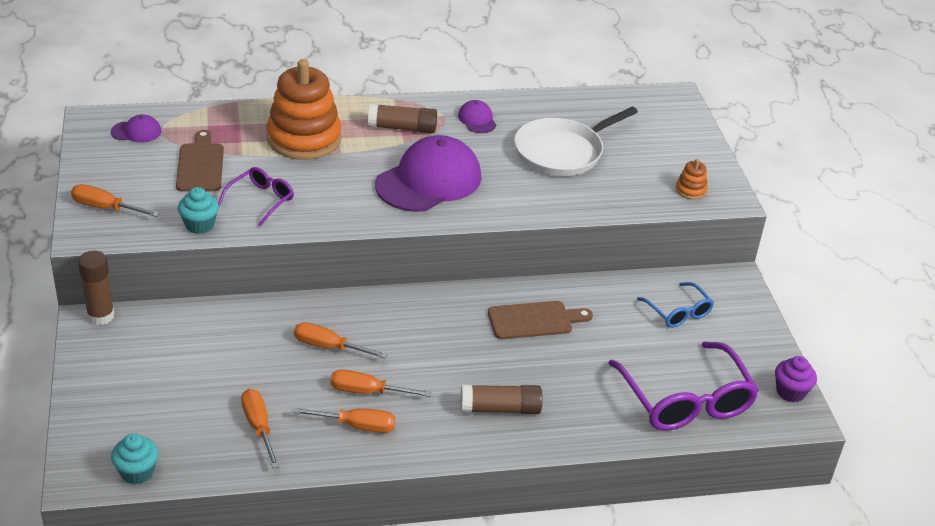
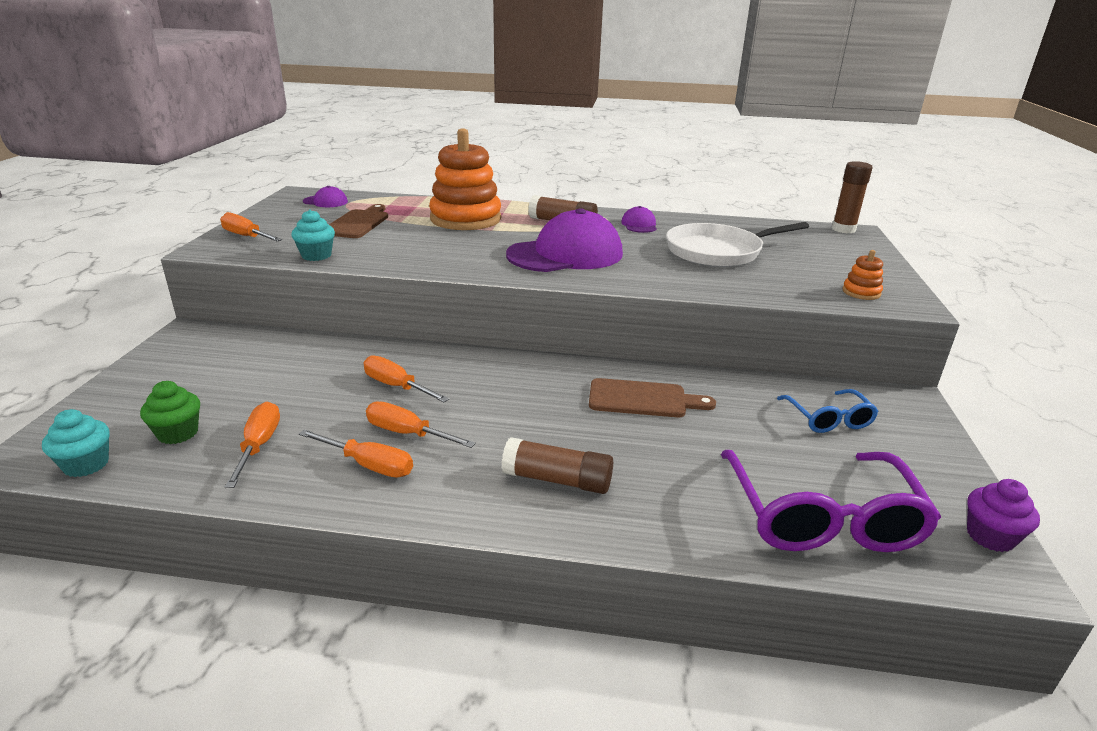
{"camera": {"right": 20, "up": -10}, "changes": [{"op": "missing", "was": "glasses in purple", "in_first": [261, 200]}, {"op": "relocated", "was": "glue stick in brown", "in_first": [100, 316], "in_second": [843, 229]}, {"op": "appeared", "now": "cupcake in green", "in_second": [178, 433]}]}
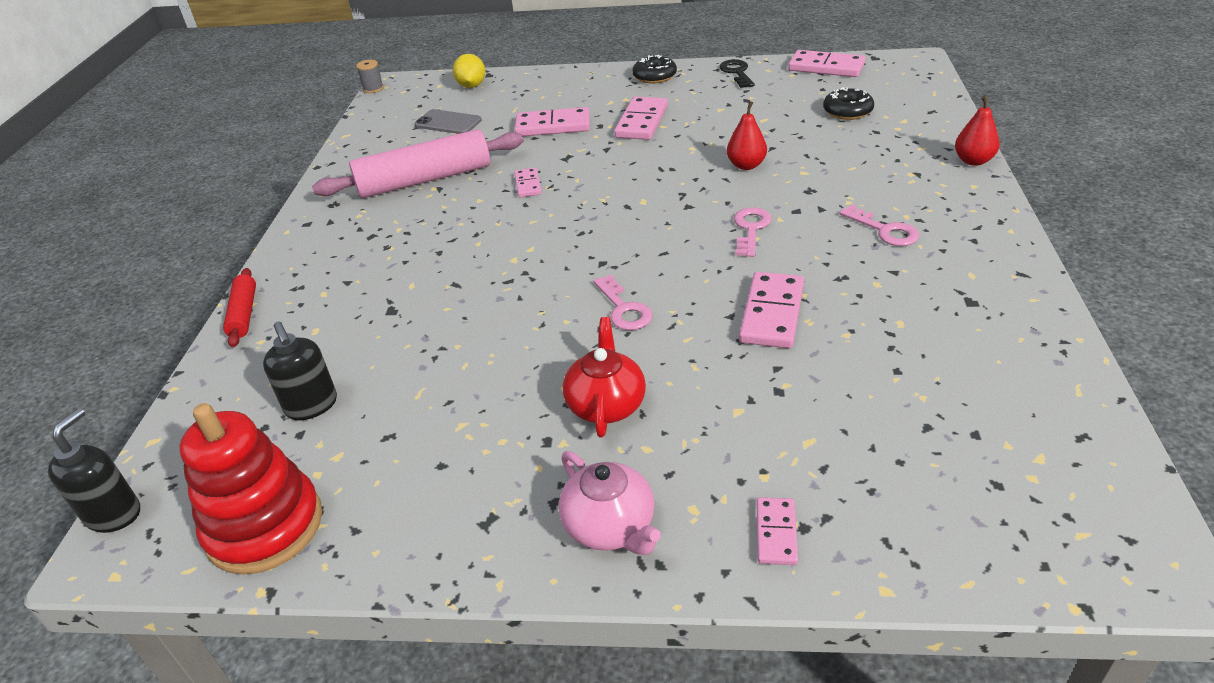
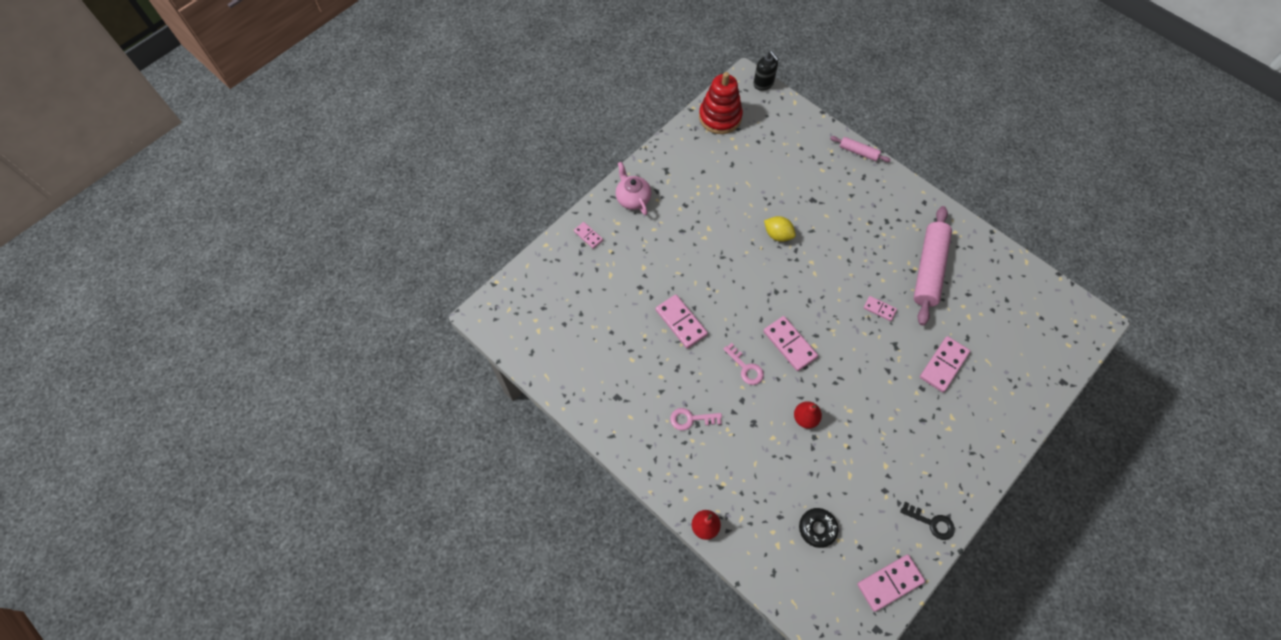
{"camera": {"right": 125, "up": 25}, "changes": [{"op": "relocated", "was": "lemon in yellow", "in_first": [471, 86], "in_second": [778, 235]}, {"op": "missing", "was": "donut in black", "in_first": [654, 76]}, {"op": "missing", "was": "spool in grey", "in_first": [373, 88]}, {"op": "relocated", "was": "domino in pink", "in_first": [642, 122], "in_second": [789, 344]}, {"op": "missing", "was": "phone in grey", "in_first": [448, 123]}, {"op": "colour", "was": "rolling pin in red", "now": "rolling pin in pink", "in_first": [244, 314], "in_second": [858, 152]}, {"op": "missing", "was": "key in pink", "in_first": [624, 309]}, {"op": "missing", "was": "teapot in red", "in_first": [606, 404]}, {"op": "missing", "was": "soap dispenser in black", "in_first": [312, 406]}, {"op": "spun", "was": "teapot in pink", "in_first": [610, 527], "in_second": [632, 198], "clockwise": 60}]}
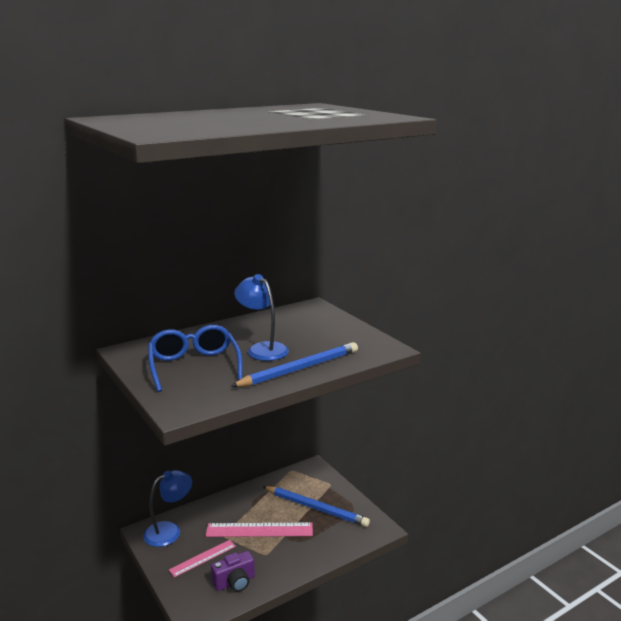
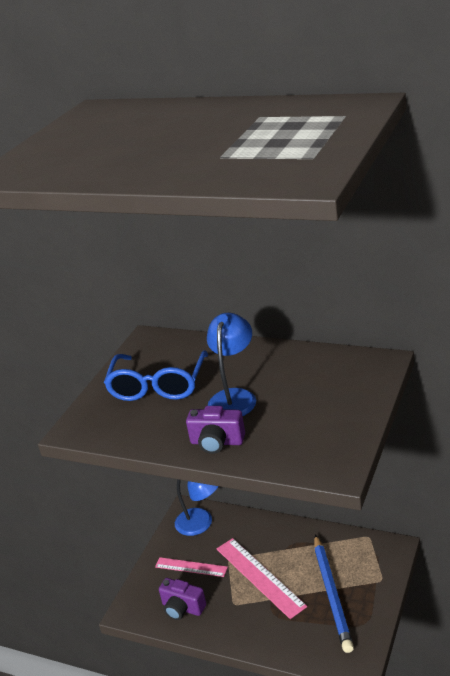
{"camera": {"right": 60, "up": 10}, "changes": [{"op": "spun", "was": "glasses in blue", "in_first": [194, 366], "in_second": [158, 386], "clockwise": 150}, {"op": "exchanged", "was": "pencil in blue", "now": "camera in purple", "in_first": [299, 369], "in_second": [217, 442]}]}
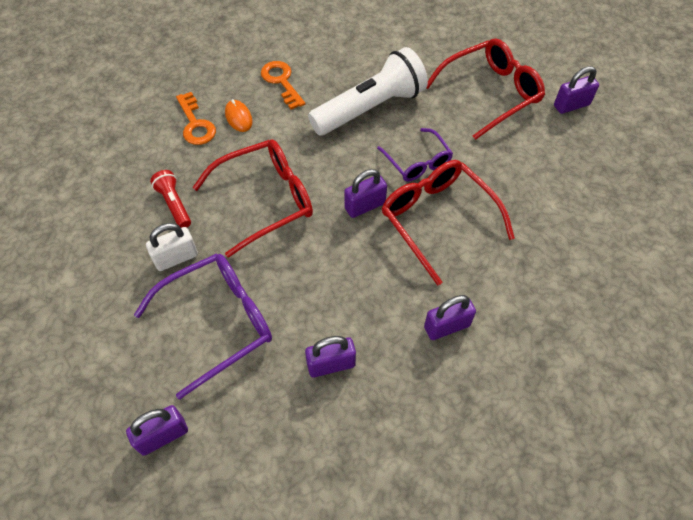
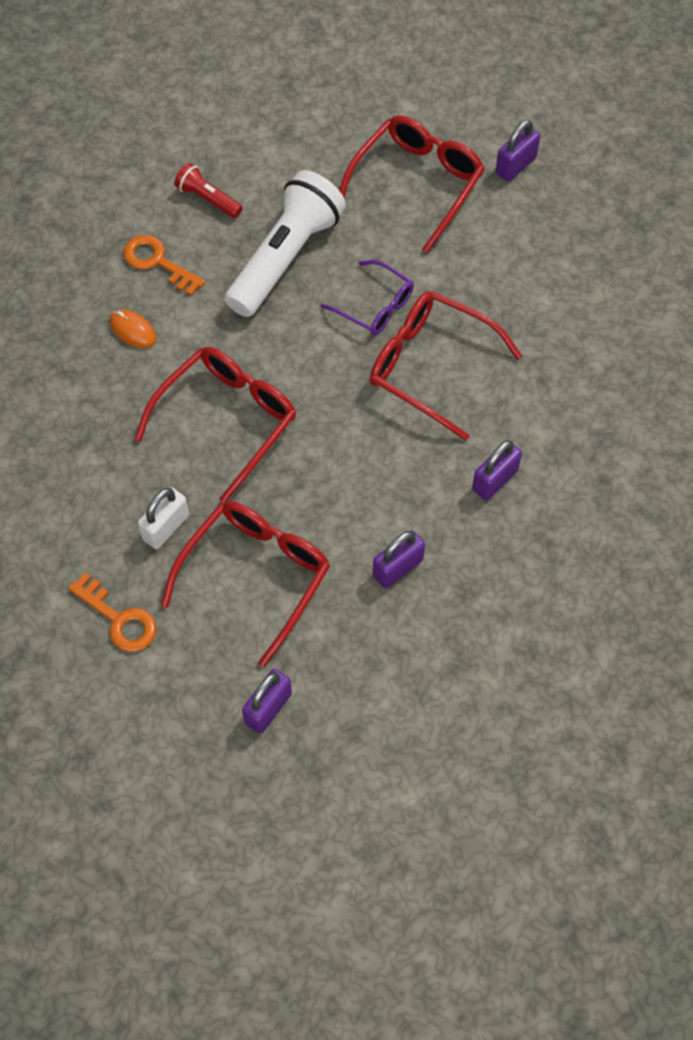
{"camera": {"right": -25, "up": 5}, "changes": [{"op": "relocated", "was": "key in orange", "in_first": [195, 124], "in_second": [118, 619]}, {"op": "missing", "was": "padlock in purple", "in_first": [365, 206]}, {"op": "relocated", "was": "flashlight in red", "in_first": [174, 204], "in_second": [208, 199]}, {"op": "colour", "was": "glasses in purple", "now": "glasses in red", "in_first": [217, 323], "in_second": [255, 577]}]}
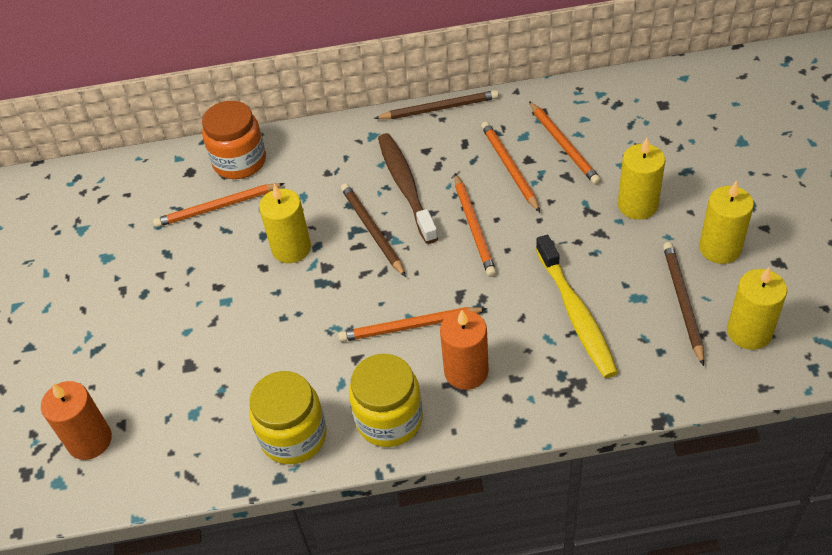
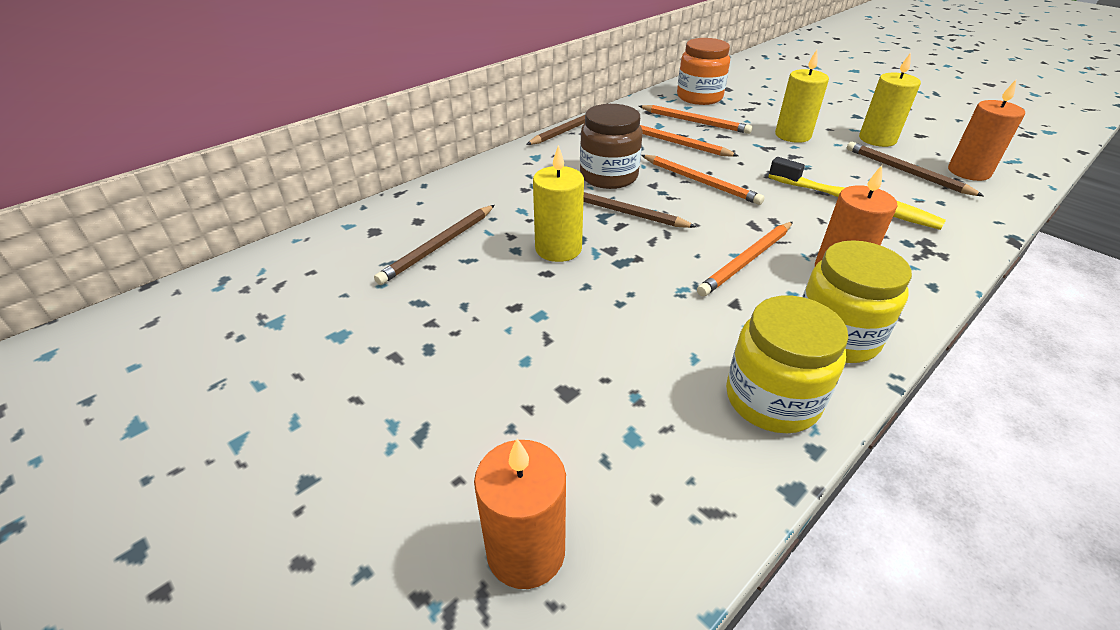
{"camera": {"right": -40, "up": -10}, "changes": [{"op": "relocated", "was": "jar in orange", "in_first": [240, 161], "in_second": [699, 97]}, {"op": "exchanged", "was": "toothbrush in brown", "now": "jar in brown", "in_first": [406, 186], "in_second": [608, 176]}, {"op": "colour", "was": "pencil in orange", "now": "pencil in brown", "in_first": [217, 207], "in_second": [439, 246]}, {"op": "colour", "was": "candle in yellow", "now": "candle in orange", "in_first": [749, 332], "in_second": [968, 172]}]}
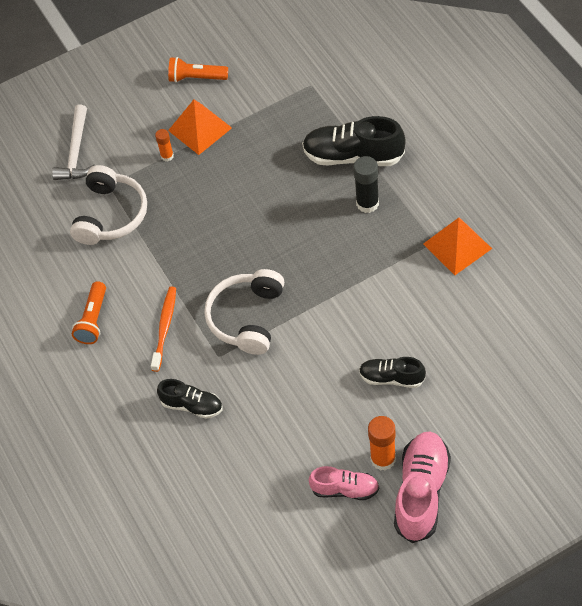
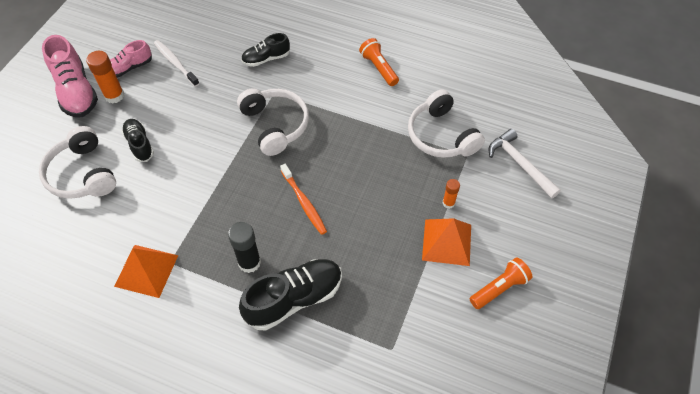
{"camera": {"right": 135, "up": 0}, "changes": [{"op": "relocated", "was": "toothbrush in orange", "in_first": [165, 327], "in_second": [304, 202]}, {"op": "spun", "was": "shoe in black", "in_first": [391, 378], "in_second": [139, 144], "clockwise": -90}, {"op": "appeared", "now": "toothbrush in white", "in_second": [175, 63]}, {"op": "appeared", "now": "headphones in white", "in_second": [82, 174]}]}
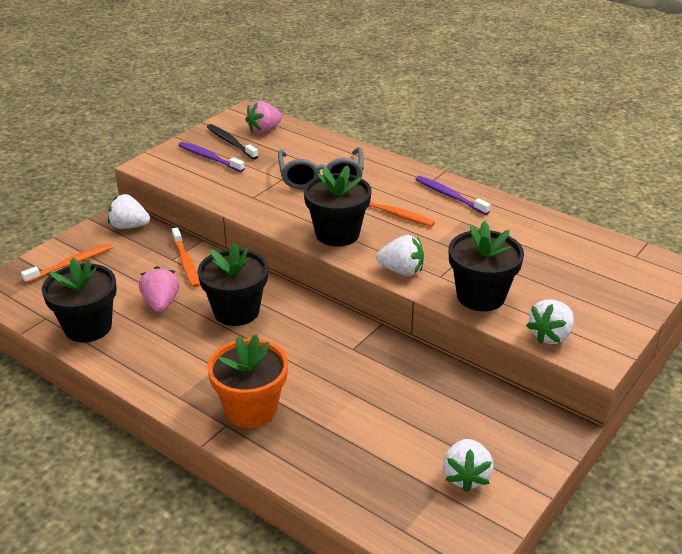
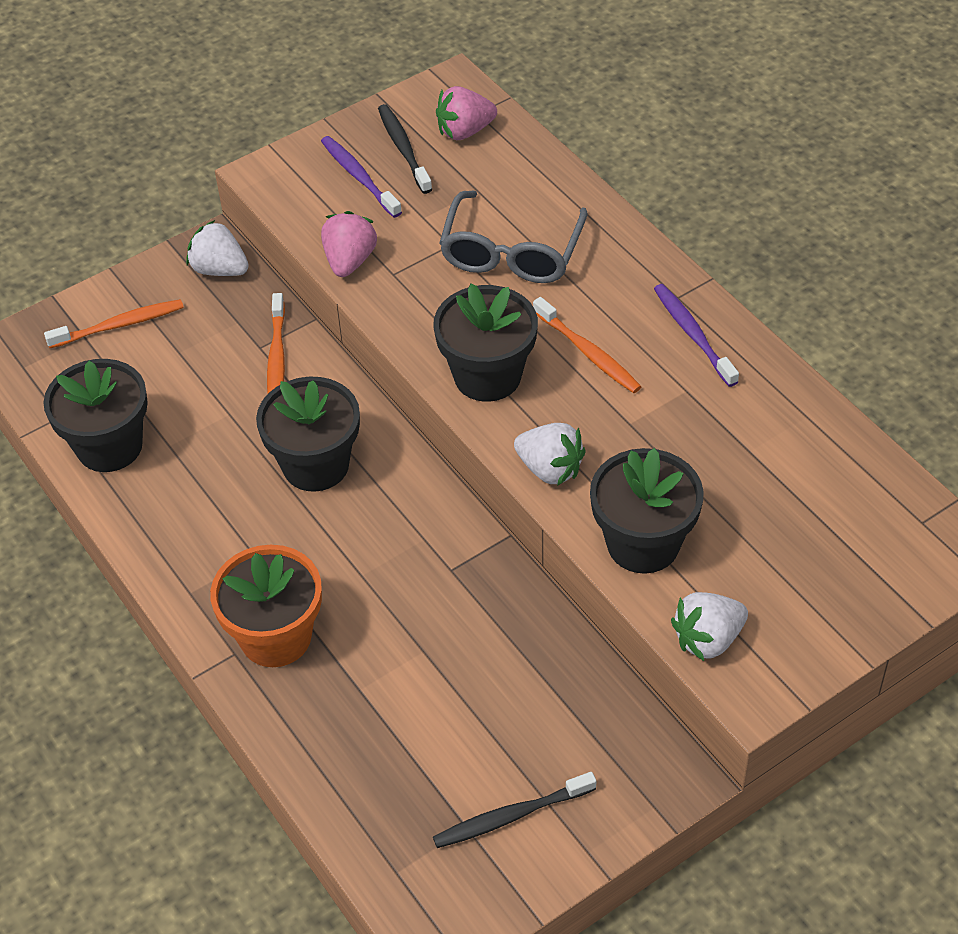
{"camera": {"right": 20, "up": 15}, "changes": [{"op": "relocated", "was": "strawberry in pink", "in_first": [161, 303], "in_second": [349, 261]}, {"op": "exchanged", "was": "strawberry in white", "now": "toothbrush in black", "in_first": [466, 476], "in_second": [511, 816]}]}
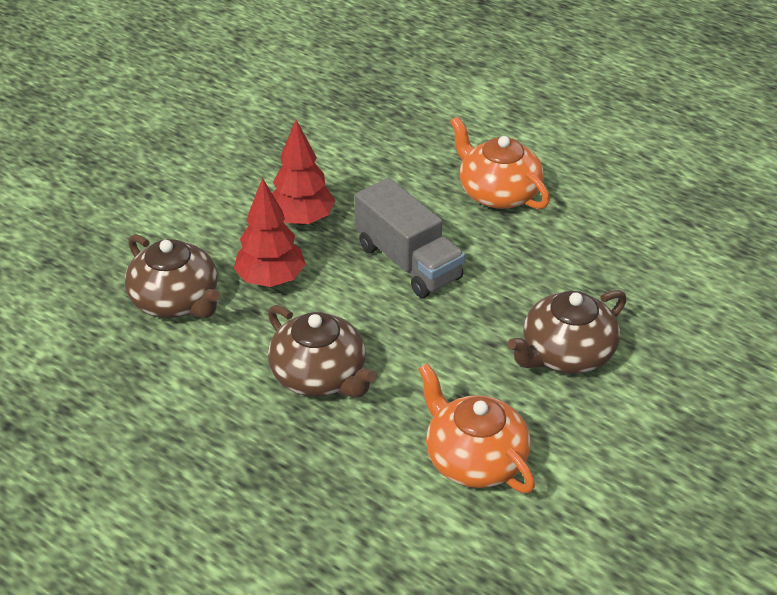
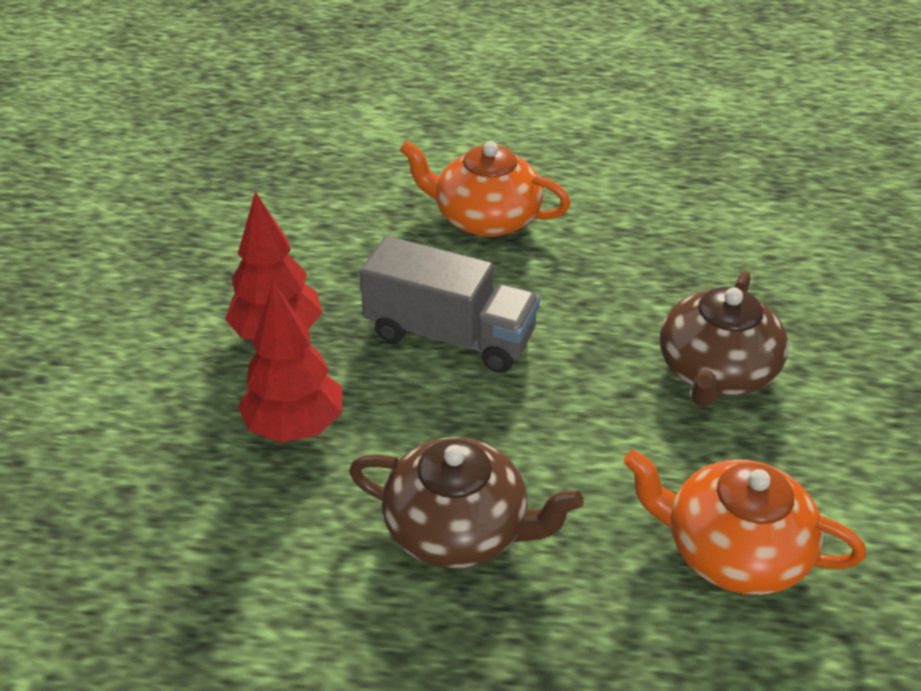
{"camera": {"right": -30, "up": 0}, "changes": [{"op": "missing", "was": "teapot in brown", "in_first": [176, 301]}]}
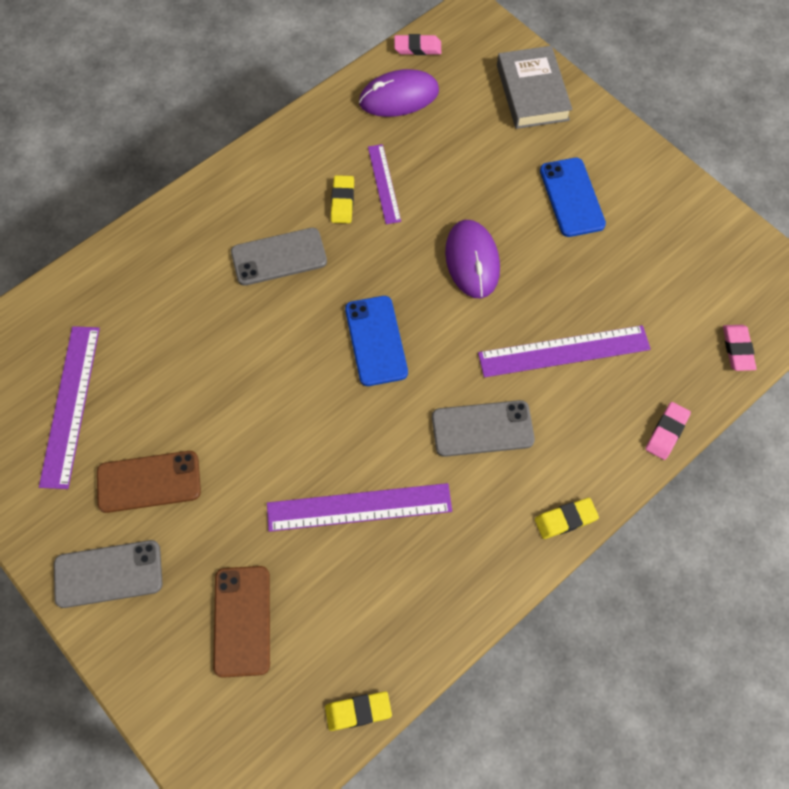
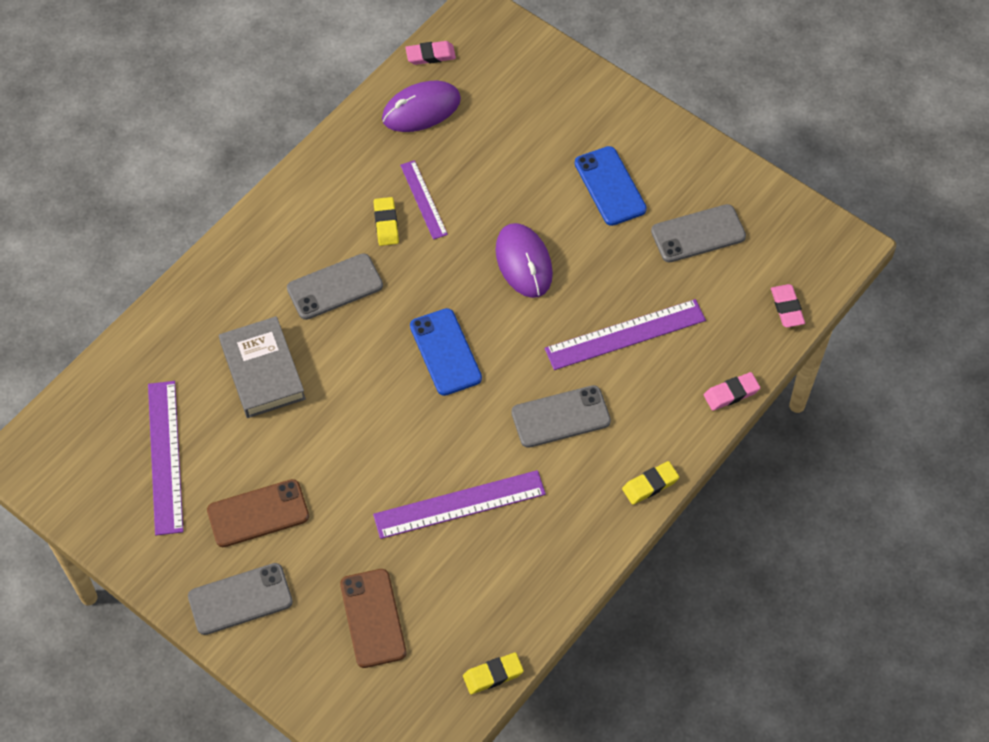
{"camera": {"right": -10, "up": -5}, "changes": [{"op": "relocated", "was": "book in grey", "in_first": [532, 92], "in_second": [262, 371]}, {"op": "spun", "was": "eraser in pink", "in_first": [666, 432], "in_second": [731, 393], "clockwise": 45}, {"op": "appeared", "now": "phone in grey", "in_second": [698, 234]}]}
